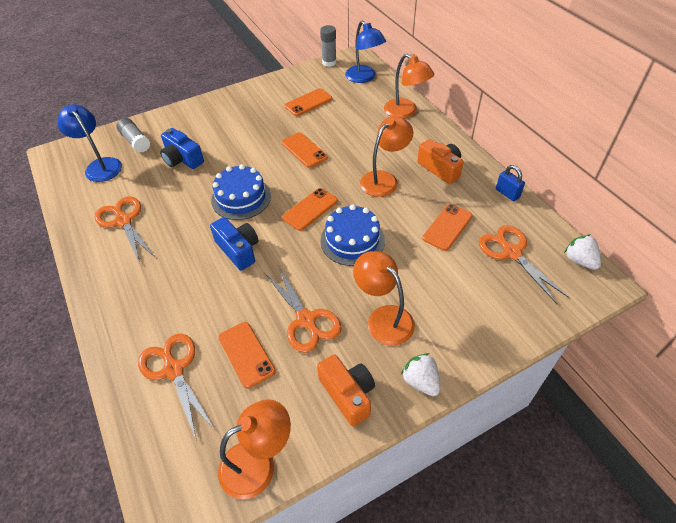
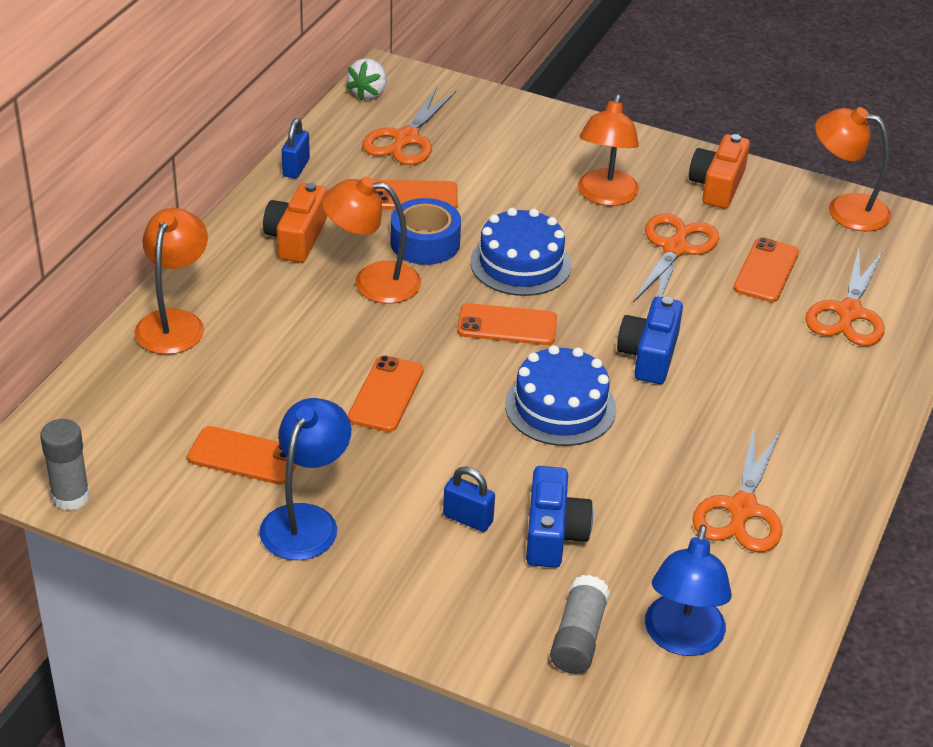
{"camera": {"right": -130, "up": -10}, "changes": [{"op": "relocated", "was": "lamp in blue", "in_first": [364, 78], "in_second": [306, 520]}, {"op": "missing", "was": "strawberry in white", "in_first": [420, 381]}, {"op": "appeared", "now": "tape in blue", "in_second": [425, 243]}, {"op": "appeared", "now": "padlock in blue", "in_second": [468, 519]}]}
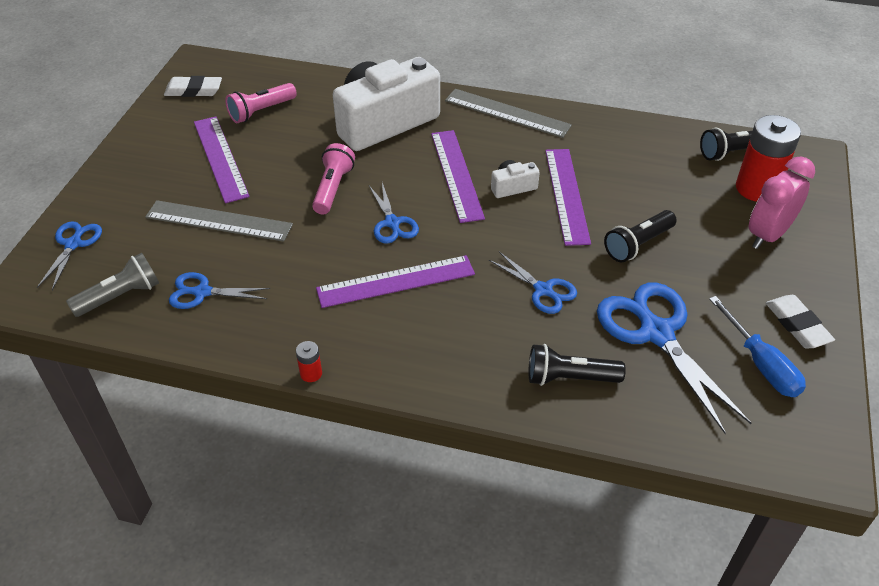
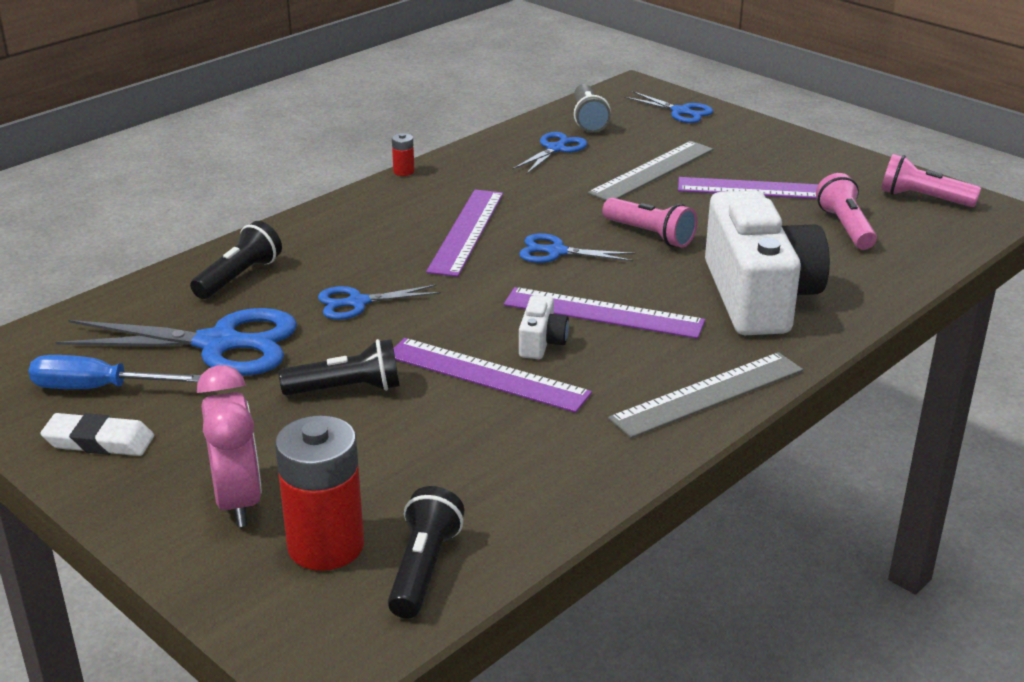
{"camera": {"right": 120, "up": -15}, "changes": [{"op": "exchanged", "was": "eraser in white", "now": "flashlight in pink", "in_first": [193, 90], "in_second": [923, 198]}, {"op": "spun", "was": "flashlight in black", "in_first": [638, 244], "in_second": [347, 389], "clockwise": 90}]}
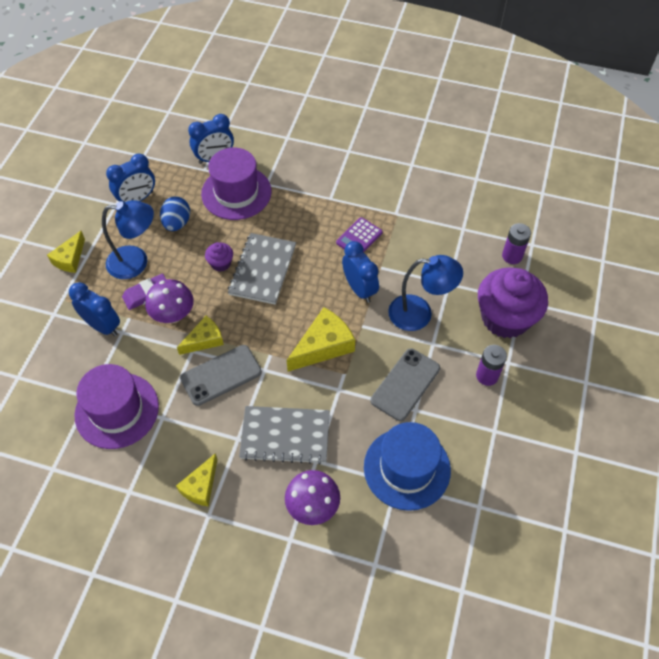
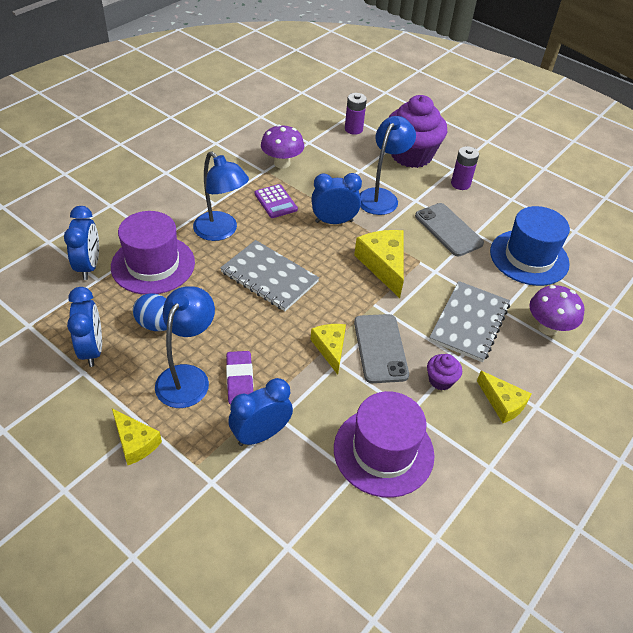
{"camera": {"right": -70, "up": -10}, "changes": [{"op": "relocated", "was": "cupcake in purple", "in_first": [220, 263], "in_second": [440, 380]}, {"op": "relocated", "was": "mushroom in purple", "in_first": [173, 315], "in_second": [282, 163]}, {"op": "appeared", "now": "lamp in blue", "in_second": [221, 231]}]}
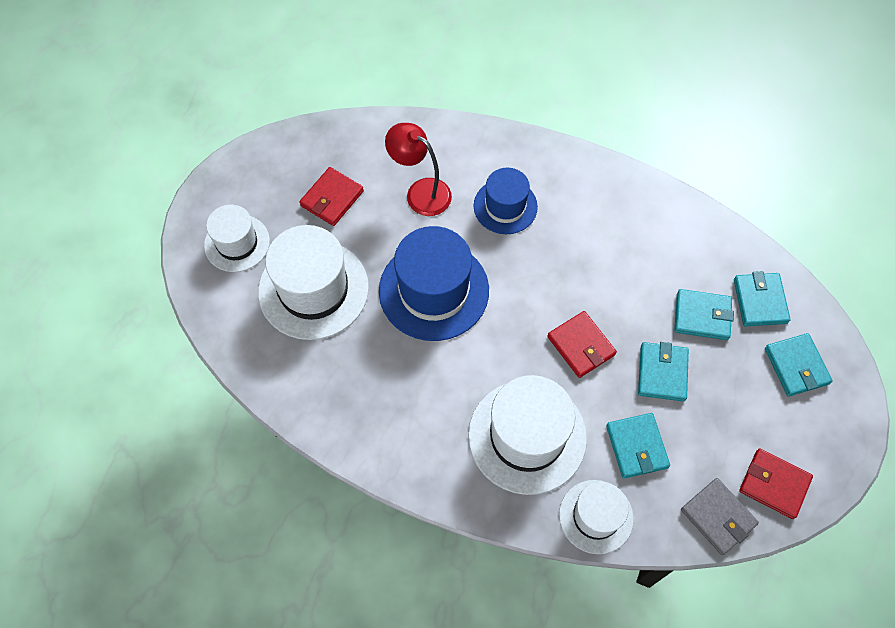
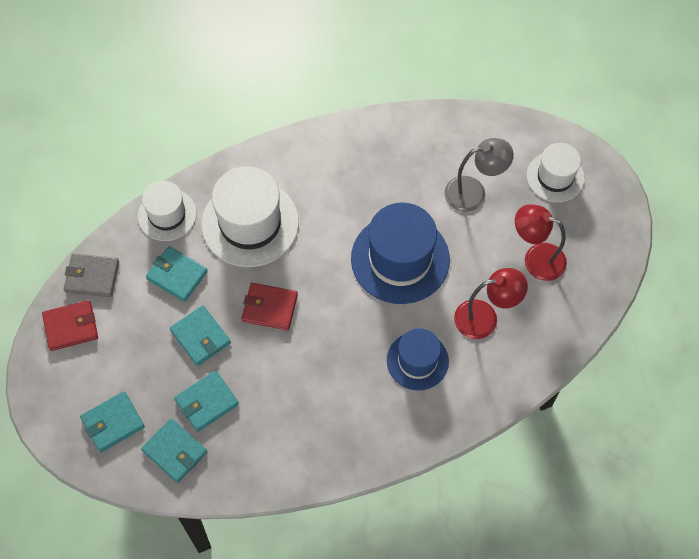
{"camera": {"right": 135, "up": 0}, "changes": [{"op": "exchanged", "was": "wallet in red", "now": "lamp in red", "in_first": [332, 198], "in_second": [536, 259]}, {"op": "exchanged", "was": "hat in white", "now": "lamp in grey", "in_first": [313, 289], "in_second": [474, 192]}, {"op": "spun", "was": "wallet in turquoise", "in_first": [796, 366], "in_second": [113, 423], "clockwise": -60}]}
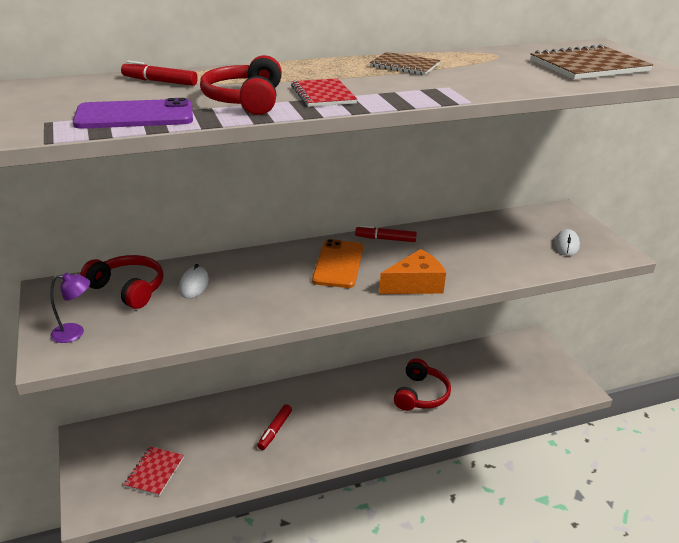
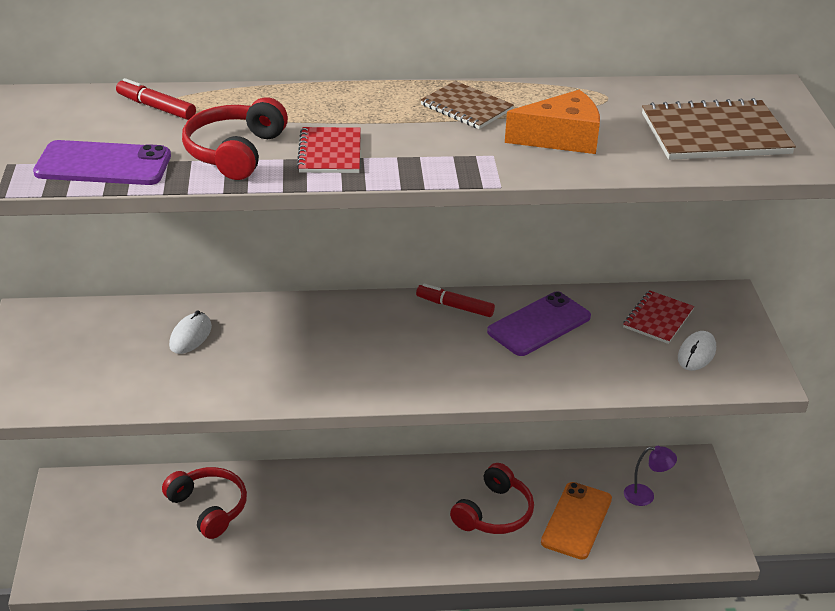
{"camera": {"right": 15, "up": 5}, "changes": [{"op": "relocated", "was": "phone in orange", "in_first": [338, 264], "in_second": [576, 520]}, {"op": "relocated", "was": "cheese in orange", "in_first": [415, 284], "in_second": [561, 138]}, {"op": "relocated", "was": "headphones in red", "in_first": [128, 289], "in_second": [208, 508]}, {"op": "relocated", "was": "lamp in purple", "in_first": [75, 333], "in_second": [645, 495]}, {"op": "missing", "was": "marker in red", "in_first": [275, 430]}, {"op": "relocated", "was": "notebook in red", "in_first": [154, 472], "in_second": [658, 319]}, {"op": "appeared", "now": "phone in purple", "in_second": [539, 324]}]}
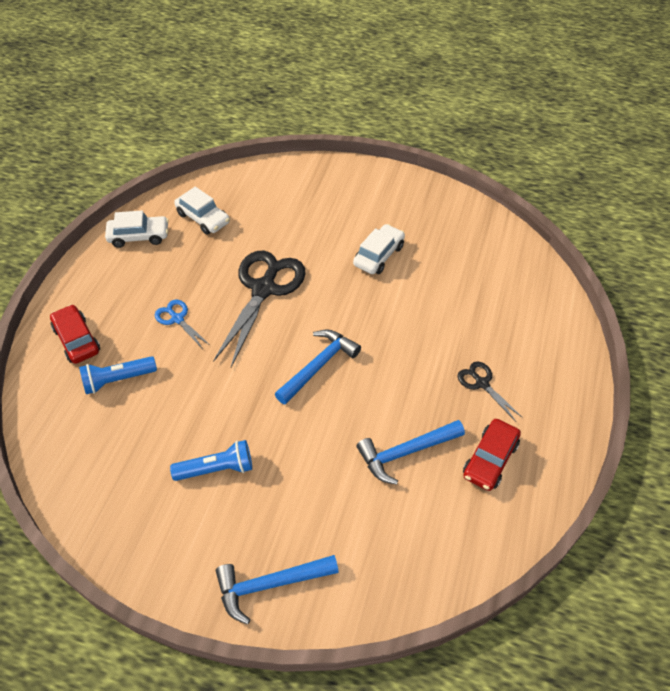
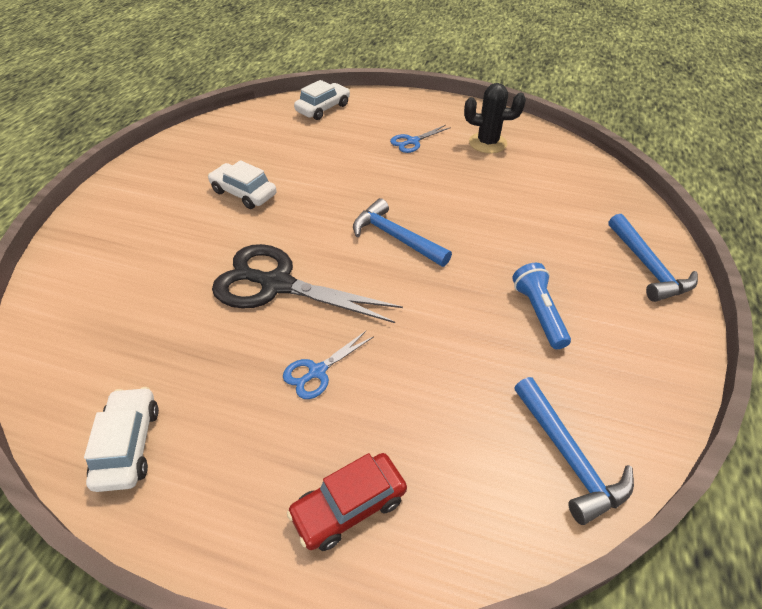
{"camera": {"right": -90, "up": -5}, "changes": [{"op": "relocated", "was": "car in white", "in_first": [203, 218], "in_second": [323, 108]}, {"op": "missing", "was": "flashlight in blue", "in_first": [118, 380]}, {"op": "colour", "was": "scissors in black", "now": "scissors in blue", "in_first": [482, 383], "in_second": [412, 141]}, {"op": "exchanged", "was": "car in red", "now": "cactus in black", "in_first": [490, 460], "in_second": [487, 143]}, {"op": "relocated", "was": "hammer in blue", "in_first": [406, 452], "in_second": [568, 457]}]}
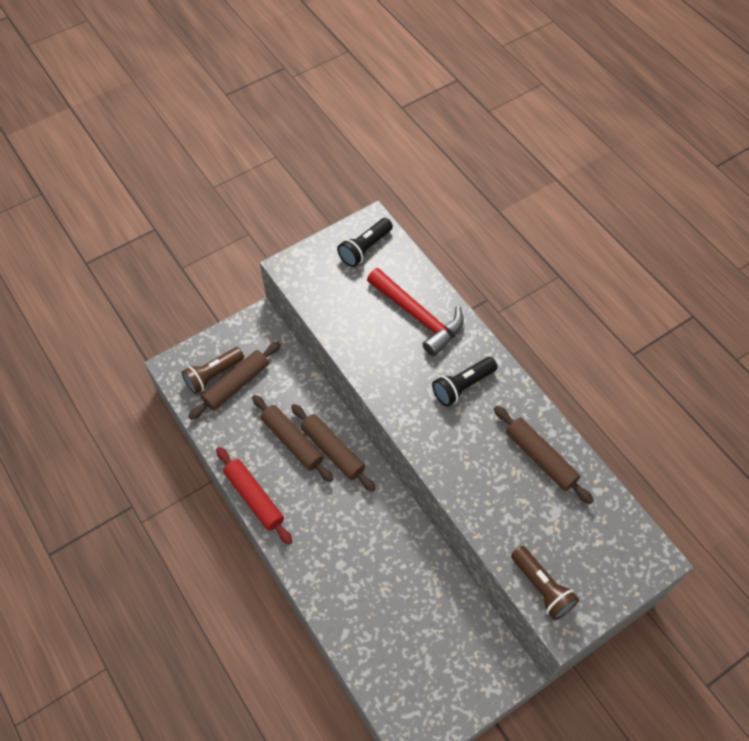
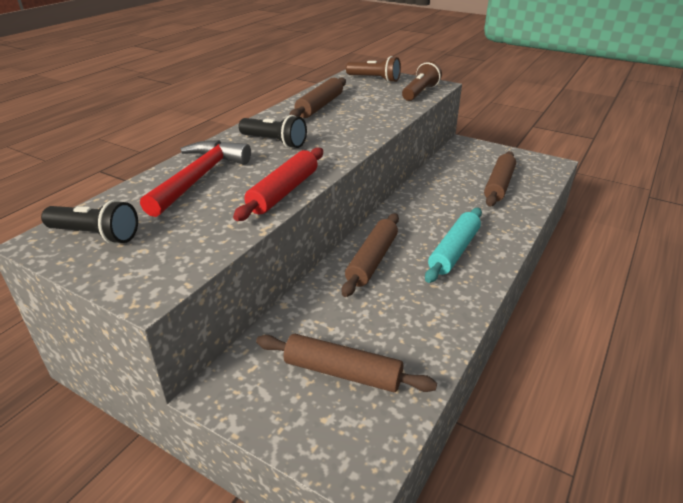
{"camera": {"right": -115, "up": -25}, "changes": [{"op": "relocated", "was": "flashlight in brown", "in_first": [213, 375], "in_second": [374, 79]}, {"op": "relocated", "was": "rolling pin in brown", "in_first": [292, 441], "in_second": [499, 185]}, {"op": "relocated", "was": "rolling pin in red", "in_first": [254, 498], "in_second": [283, 192]}, {"op": "appeared", "now": "rolling pin in turquoise", "in_second": [454, 251]}]}
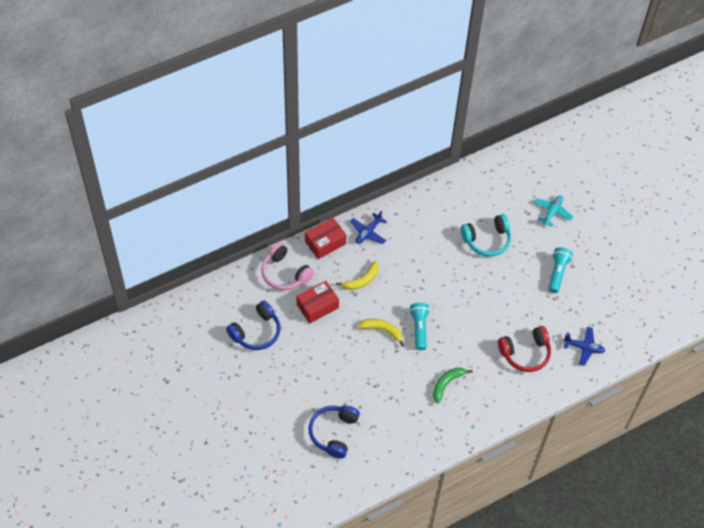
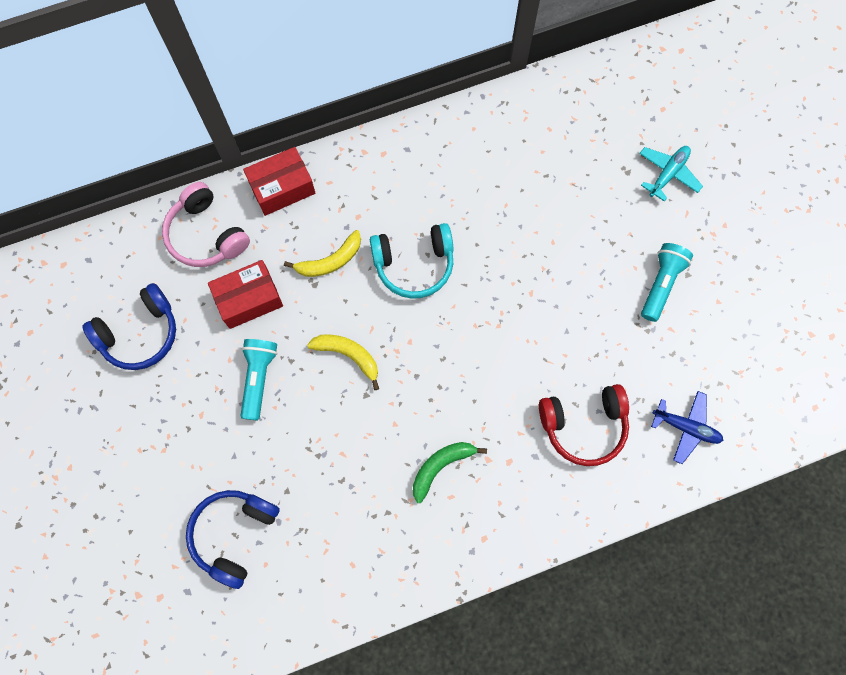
{"camera": {"right": 10, "up": 15}, "changes": [{"op": "missing", "was": "plane in blue", "in_first": [368, 232]}, {"op": "relocated", "was": "headphones in turquoise", "in_first": [487, 240], "in_second": [414, 264]}, {"op": "relocated", "was": "flashlight in turquoise", "in_first": [419, 328], "in_second": [259, 378]}]}
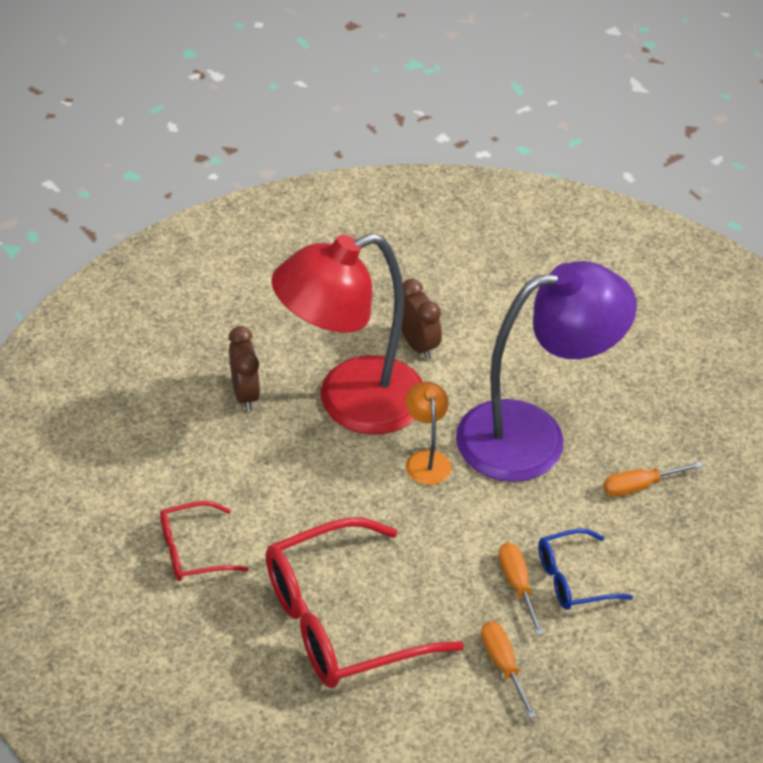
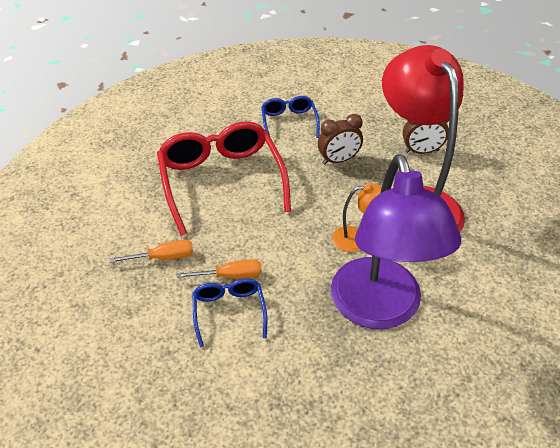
{"camera": {"right": 100, "up": 0}, "changes": [{"op": "relocated", "was": "clock in brown", "in_first": [417, 344], "in_second": [338, 160]}, {"op": "missing", "was": "screwdriver in orange", "in_first": [639, 486]}, {"op": "colour", "was": "glasses in red", "now": "glasses in blue", "in_first": [192, 551], "in_second": [289, 122]}]}
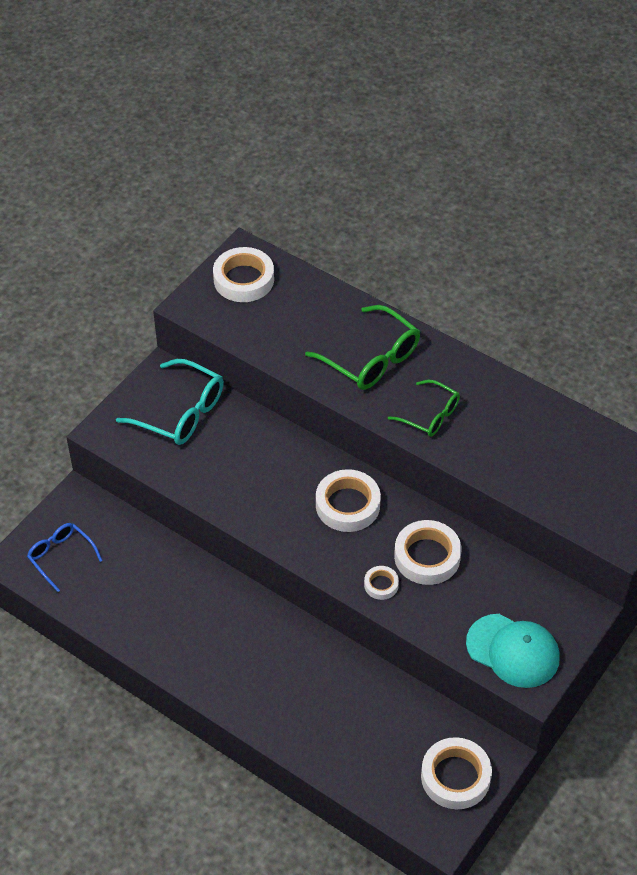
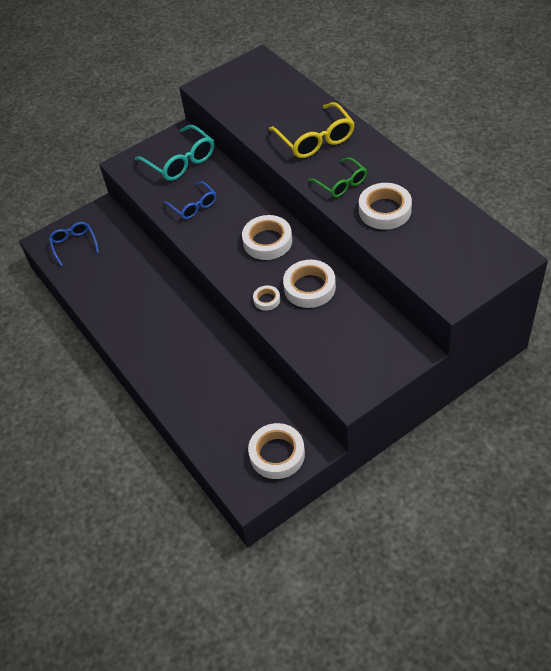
{"camera": {"right": 25, "up": 0}, "changes": [{"op": "relocated", "was": "tape in white", "in_first": [243, 279], "in_second": [385, 210]}, {"op": "colour", "was": "glasses in green", "now": "glasses in yellow", "in_first": [371, 359], "in_second": [315, 139]}, {"op": "missing", "was": "cap in turquoise", "in_first": [513, 651]}, {"op": "appeared", "now": "glasses in blue", "in_second": [194, 206]}]}
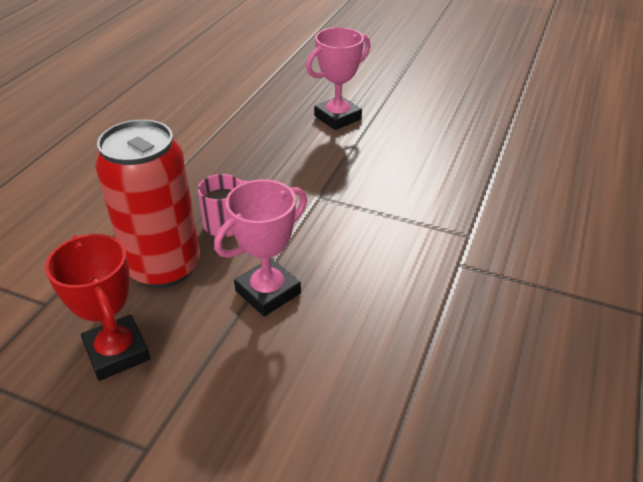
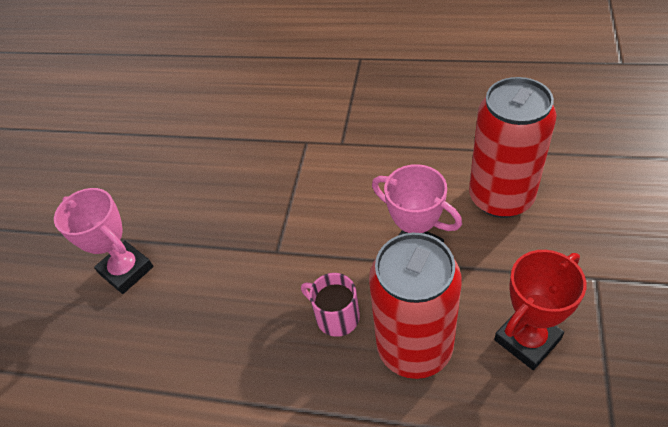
{"camera": {"right": -95, "up": 10}, "changes": [{"op": "appeared", "now": "can in red", "in_second": [501, 197]}]}
